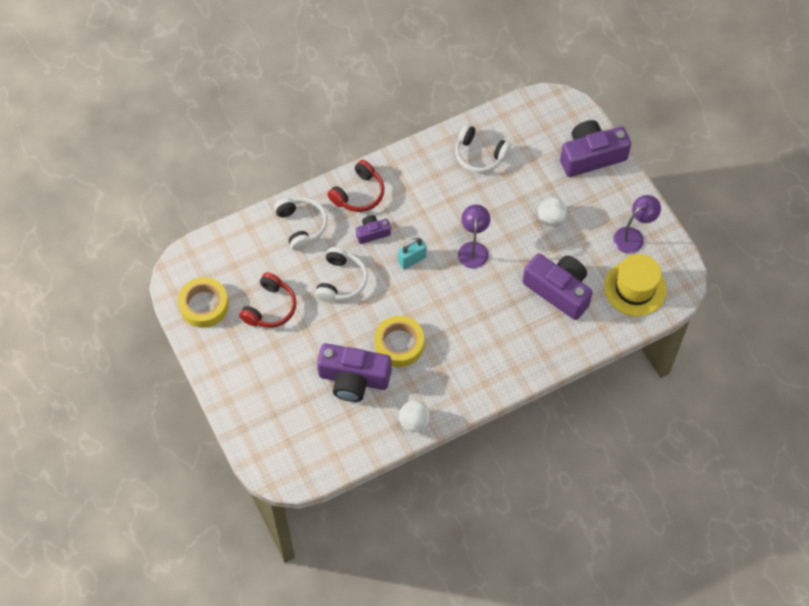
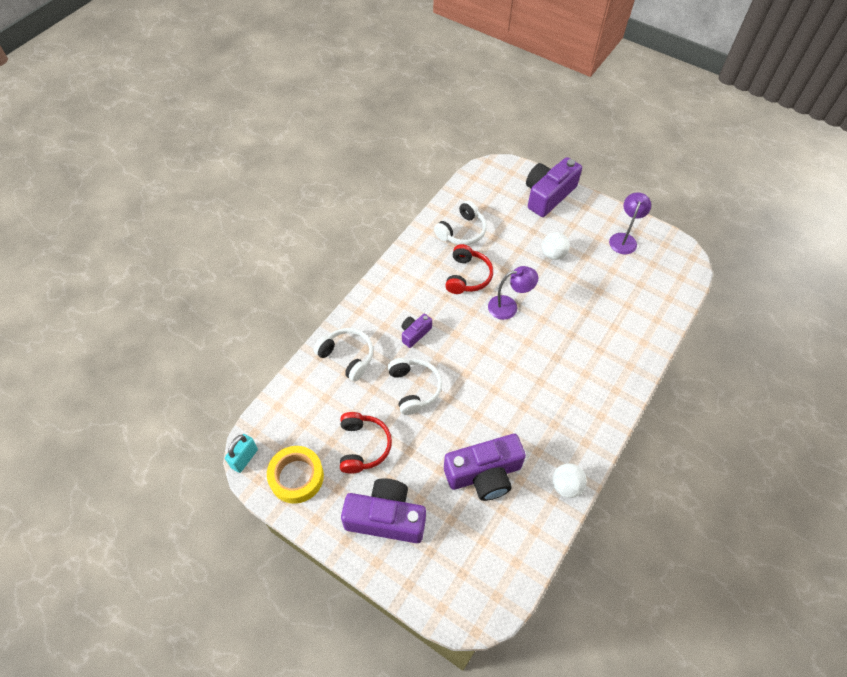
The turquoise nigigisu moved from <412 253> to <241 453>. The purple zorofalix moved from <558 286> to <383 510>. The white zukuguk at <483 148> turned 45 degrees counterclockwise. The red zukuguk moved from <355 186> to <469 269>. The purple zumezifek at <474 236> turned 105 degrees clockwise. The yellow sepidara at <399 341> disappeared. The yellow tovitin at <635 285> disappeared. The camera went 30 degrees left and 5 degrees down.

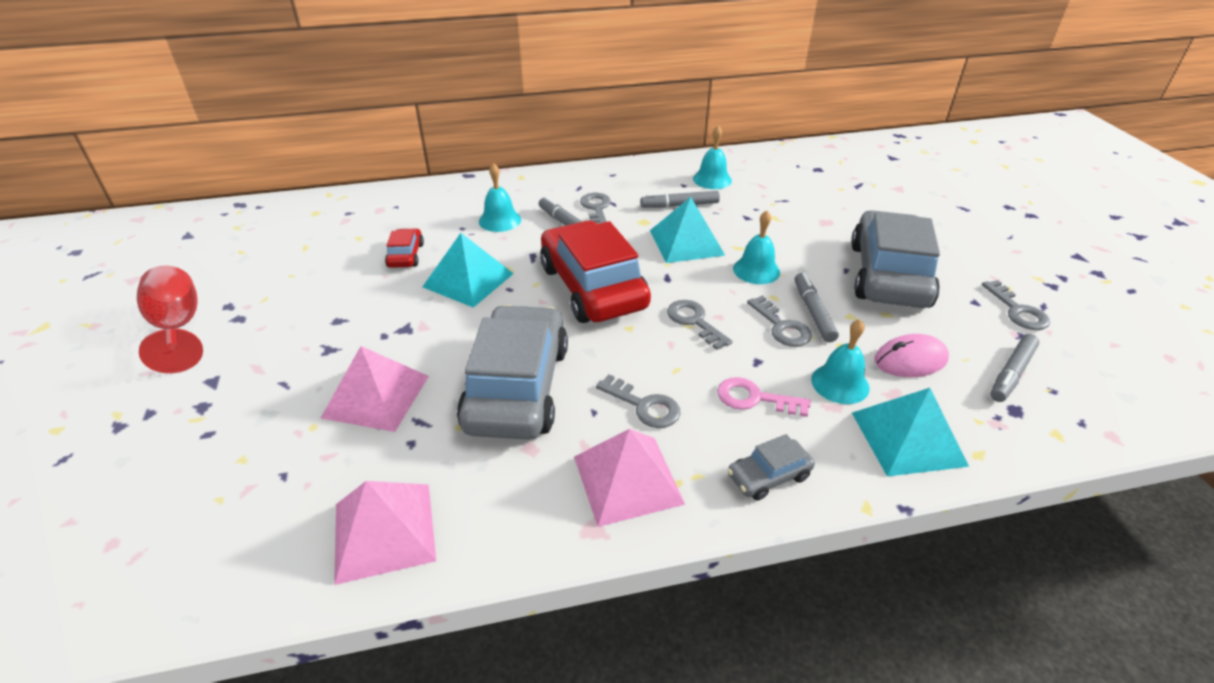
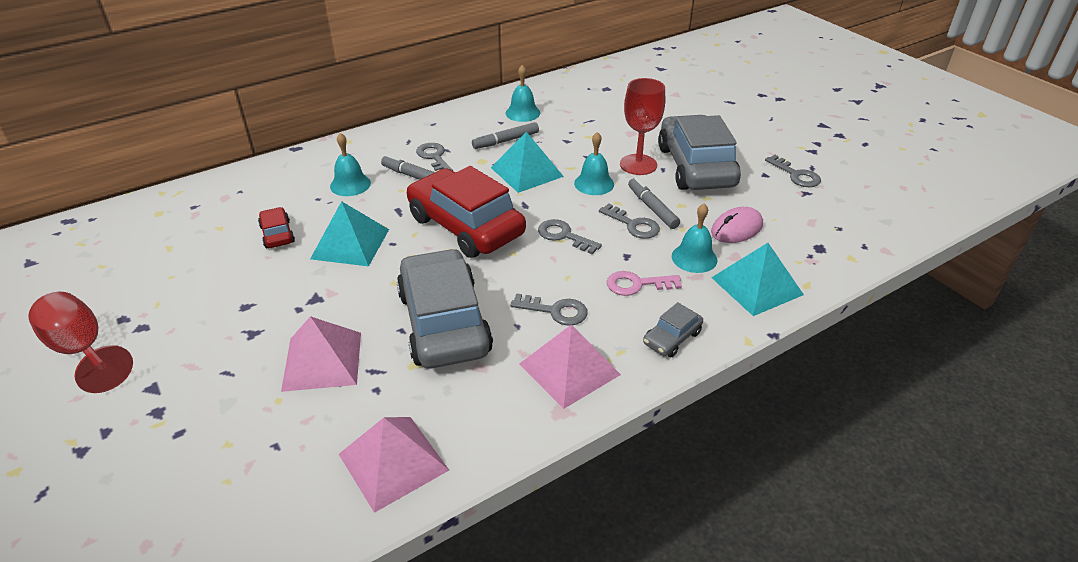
The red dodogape at <642 126> appeared. The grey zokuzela at <1014 368> disappeared. The camera went 20 degrees left and 0 degrees up.

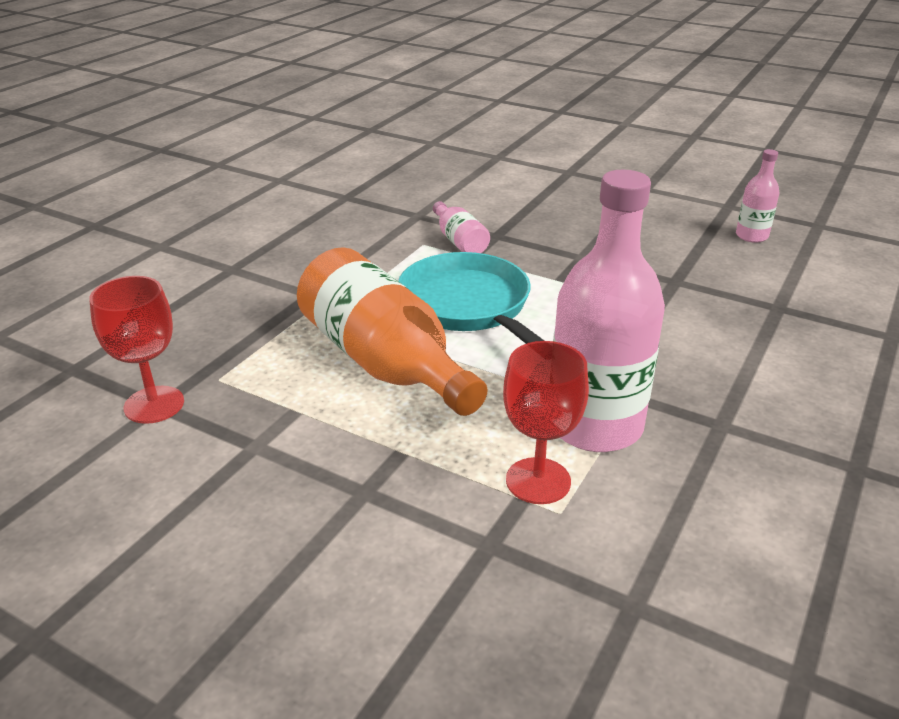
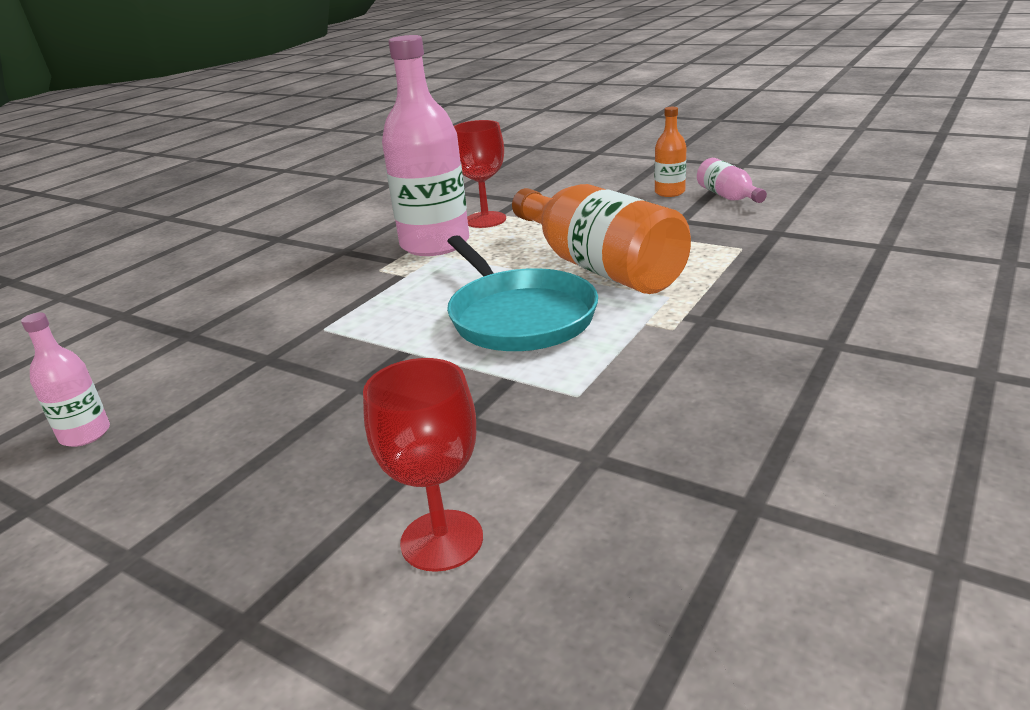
The red dodogape moved from <136 350> to <423 465>. The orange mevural at <670 152> appeared. The pink mevural moved from <461 227> to <732 180>. The camera went 175 degrees left and 5 degrees down.

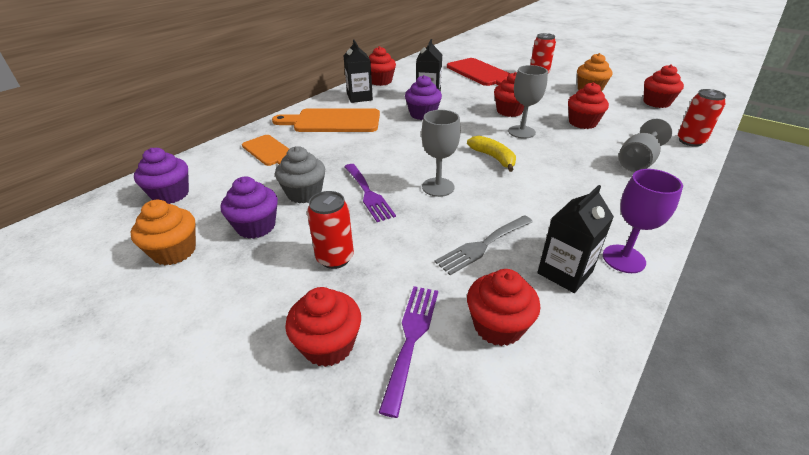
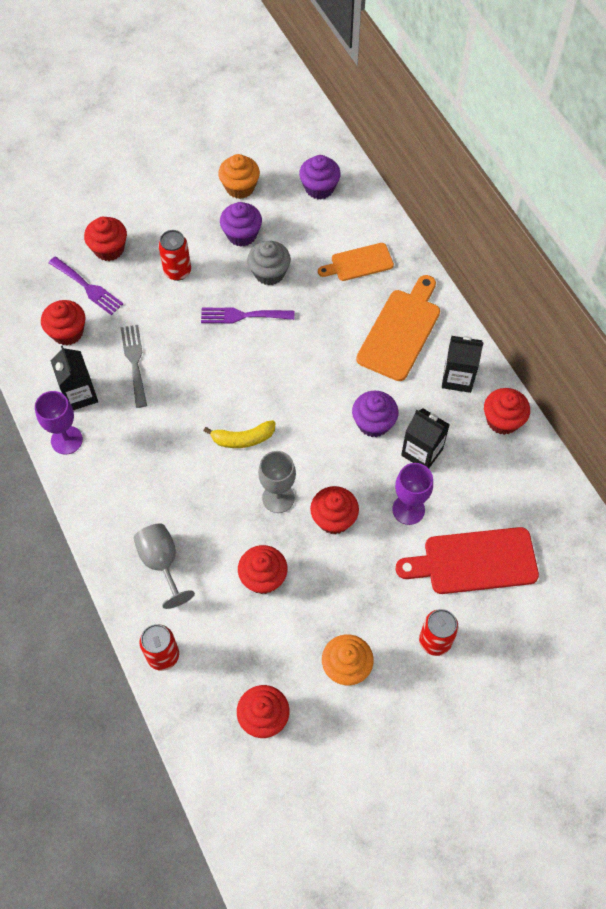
The purple dodogape at <412 494> appeared. The grey dodogape at <441 153> disappeared. The camera went 115 degrees right and 25 degrees up.

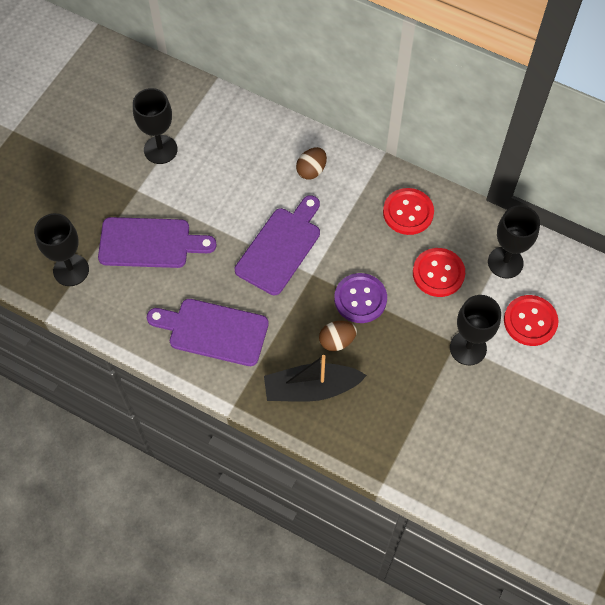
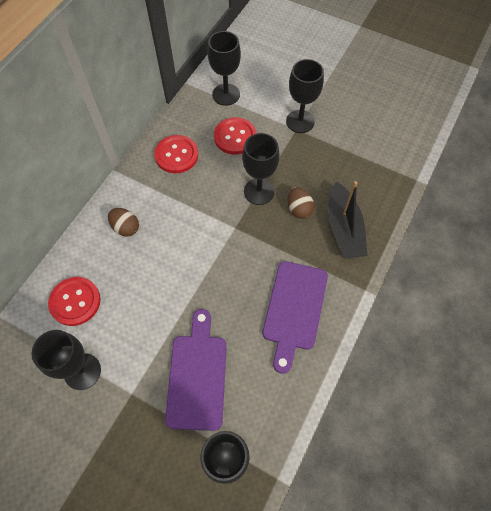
The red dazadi moved from <531 320> to <74 301>. The purple dazadi at <360 298> was replaced by the black dodogape at <261 169>. The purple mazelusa at <277 245> disappeared. The camera went 90 degrees left and 0 degrees up.

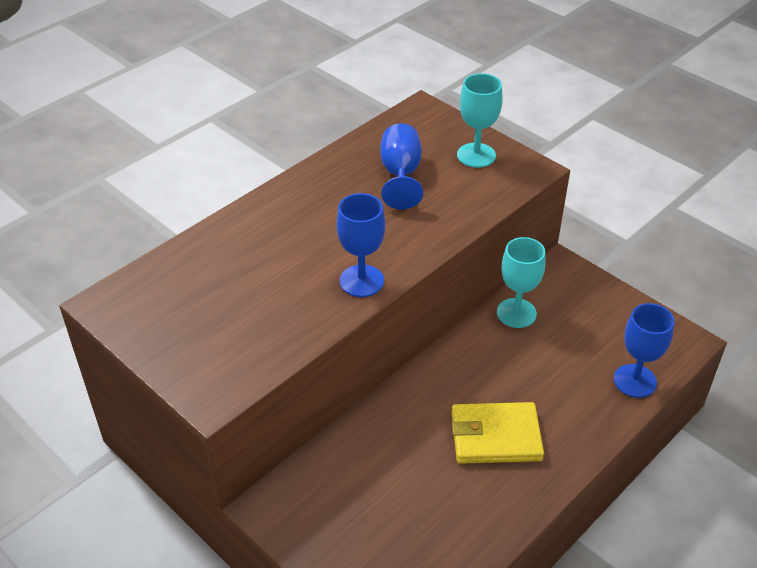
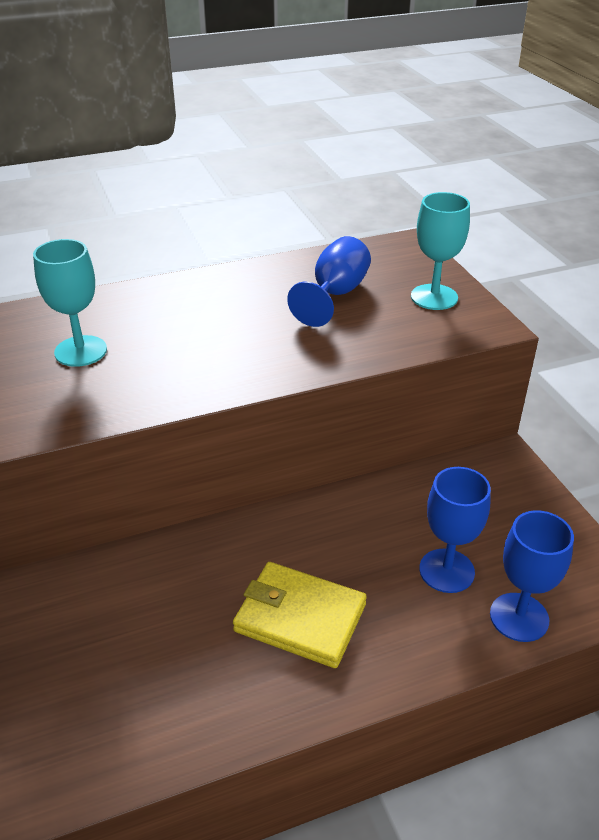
The turquoise dodogape moved from <521 282> to <70 303>. The blue dodogape moved from <361 245> to <455 530>. The camera went 25 degrees right and 5 degrees down.

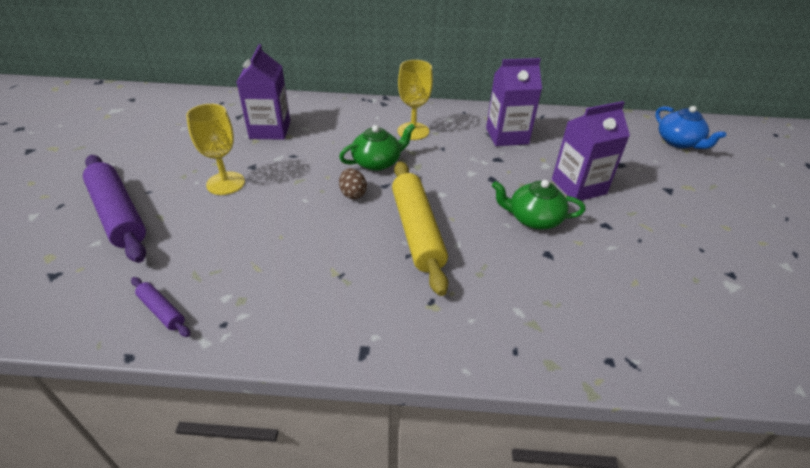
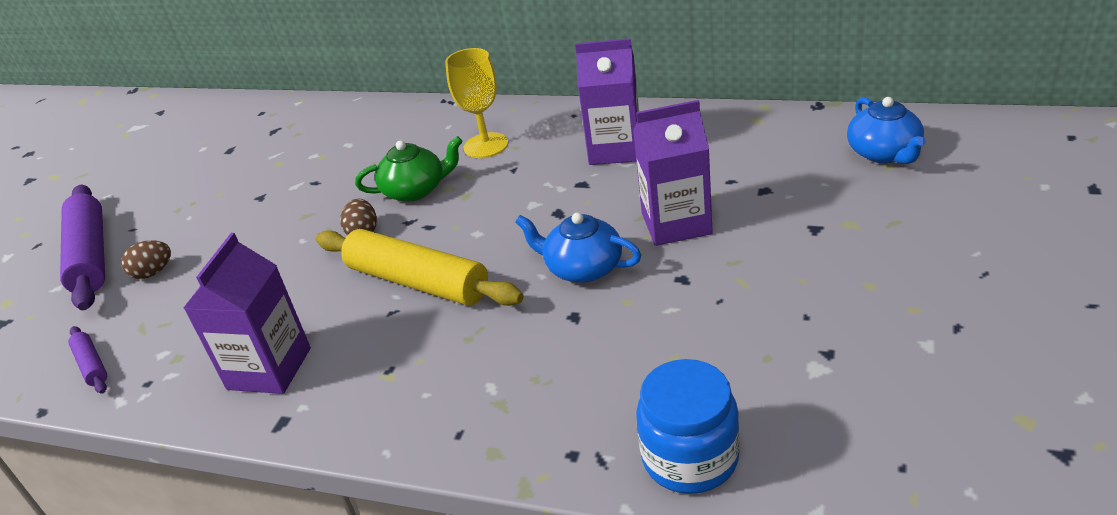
The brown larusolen at <146 259> appeared. The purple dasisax moved from <263 92> to <247 313>. The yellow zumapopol at <420 228> turned 60 degrees counterclockwise. The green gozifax at <539 205> became the blue gozifax at <578 248>. The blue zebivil at <688 426> appeared. The yellow dodogape at <215 149> disappeared. The camera went 20 degrees right and 5 degrees down.

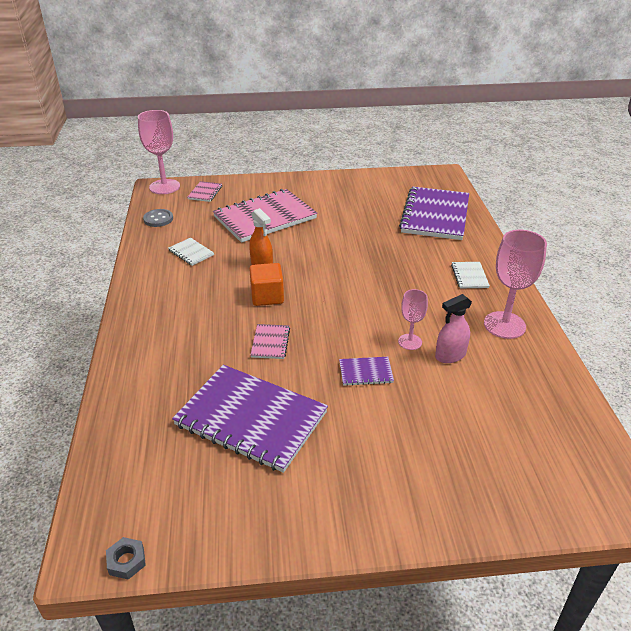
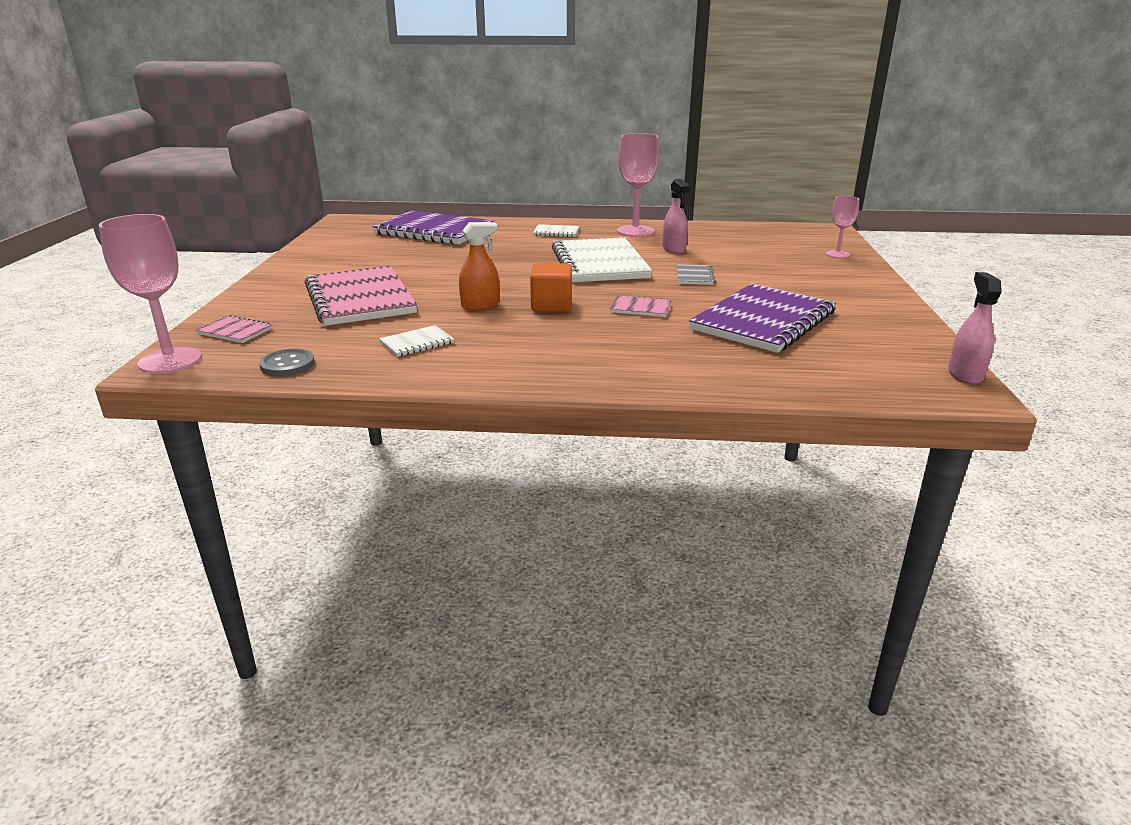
The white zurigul at <602 259> appeared. The purple zurigul at <366 371> became the grey zurigul at <696 274>. The pink dodogape moved from <413 319> to <842 227>. The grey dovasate at <126 558> was replaced by the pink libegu at <975 328>. The camera went 80 degrees left and 10 degrees down.

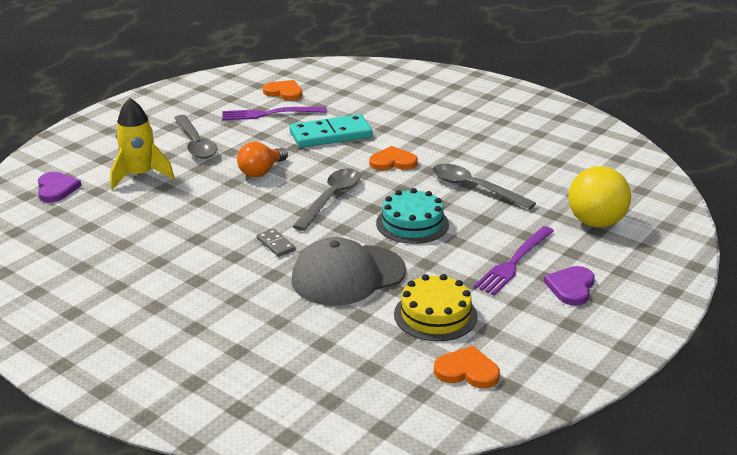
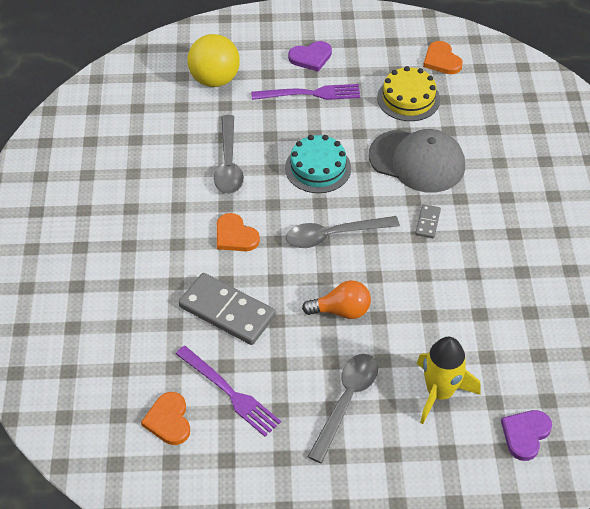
The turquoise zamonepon at <331 131> became the grey zamonepon at <227 309>. The camera went 130 degrees left and 20 degrees up.

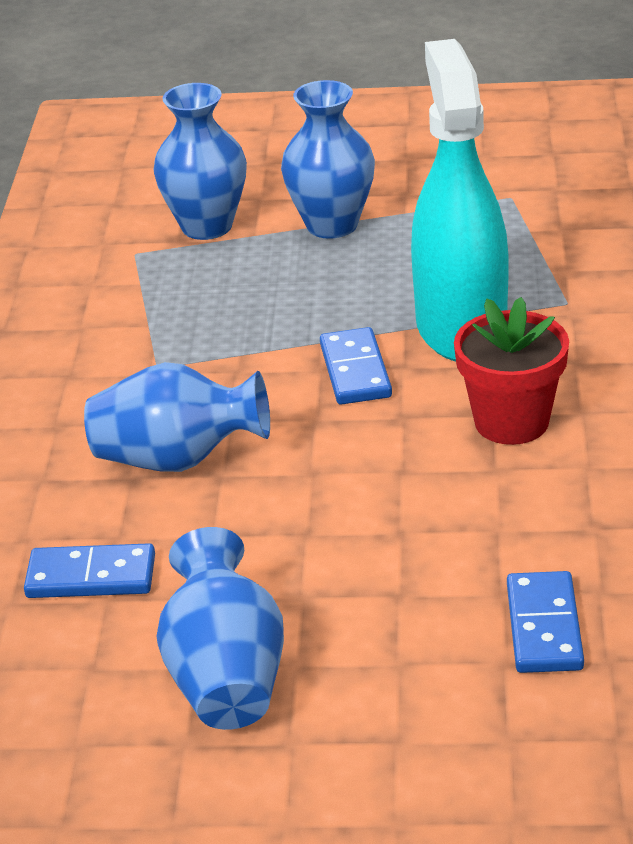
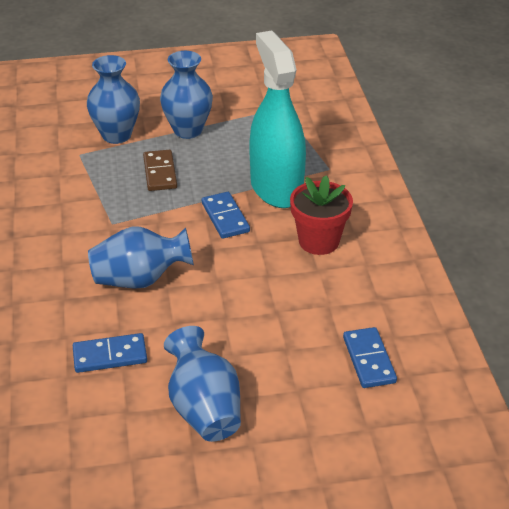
The brown zamonepon at <160 170> appeared. The camera went 15 degrees left and 5 degrees up.

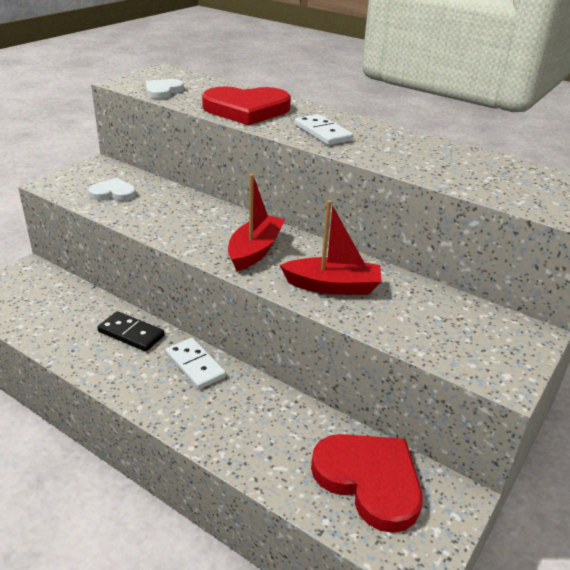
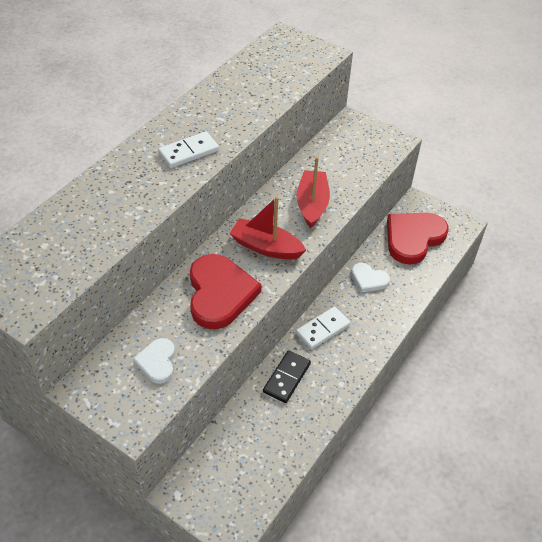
The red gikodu moved from <246 105> to <226 291>. The white gikodu moved from <165 89> to <370 278>. The camera went 90 degrees left and 15 degrees up.

